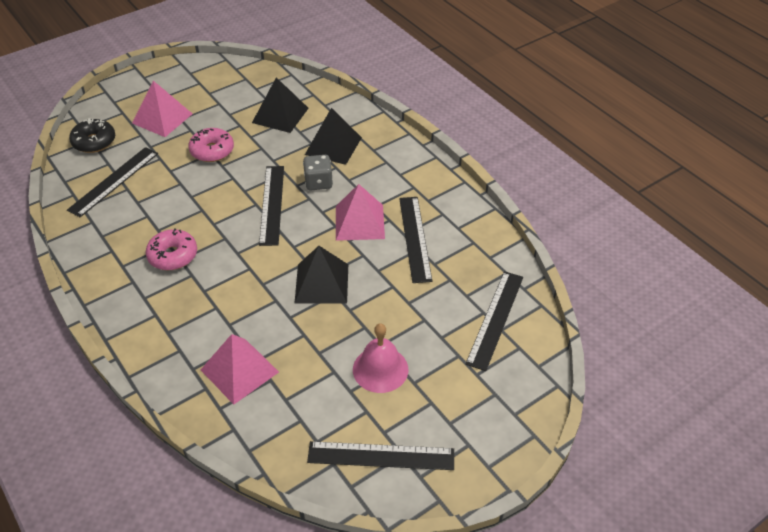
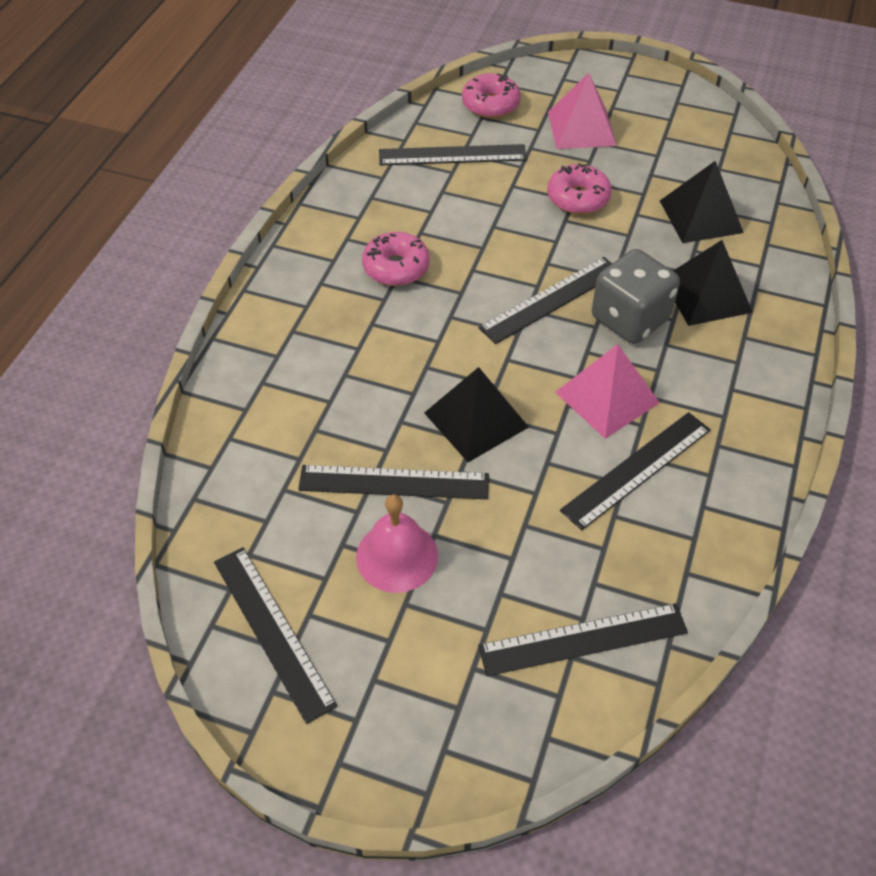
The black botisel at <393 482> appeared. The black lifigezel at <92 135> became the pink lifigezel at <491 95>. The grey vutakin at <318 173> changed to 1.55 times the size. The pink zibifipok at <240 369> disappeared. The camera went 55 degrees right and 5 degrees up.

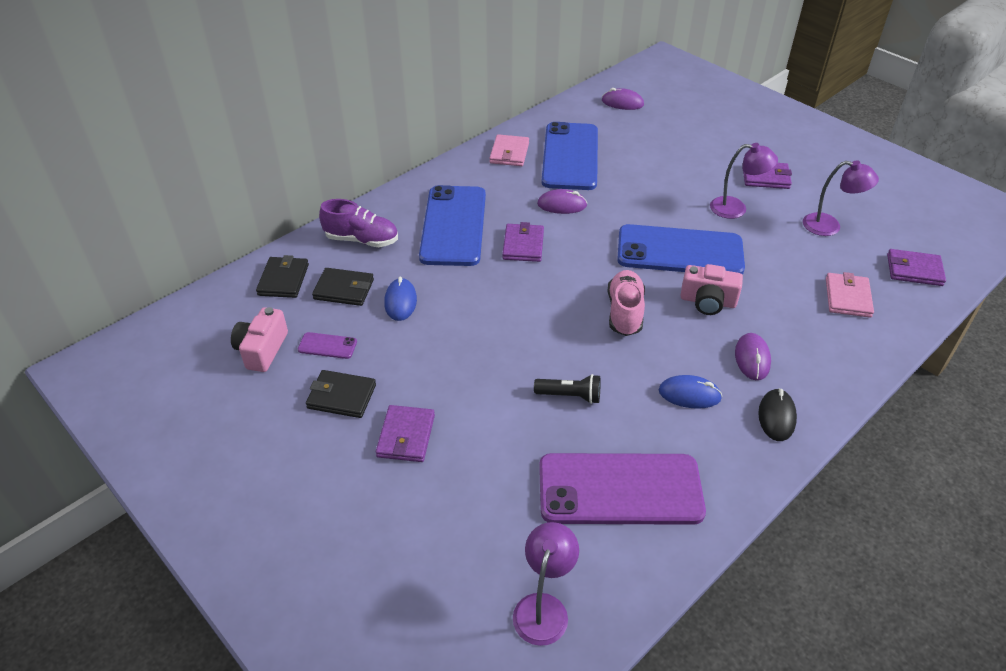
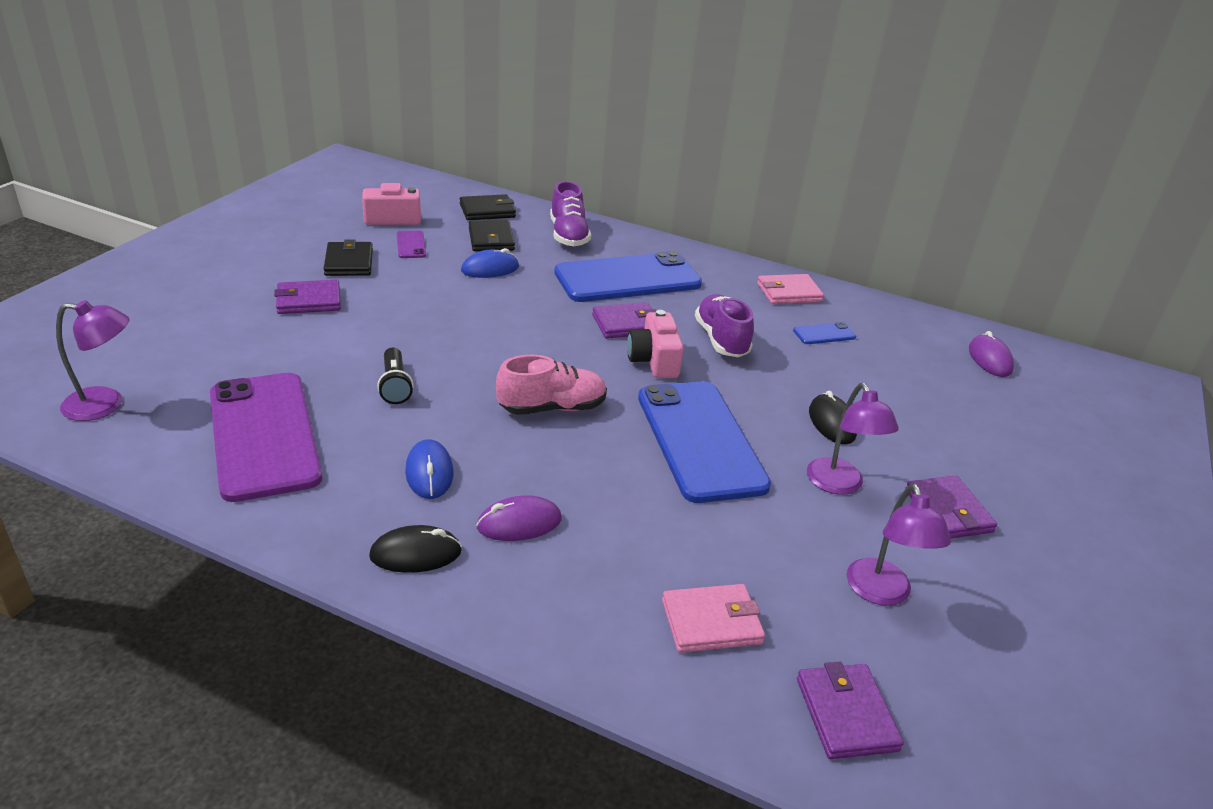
The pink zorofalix moved from <711 289> to <655 344>. The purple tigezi at <562 201> was replaced by the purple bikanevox at <724 325>. The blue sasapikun at <570 156> changed to 0.40 times the size. The black tigezi at <833 418> appeared. The camera went 65 degrees right and 10 degrees down.

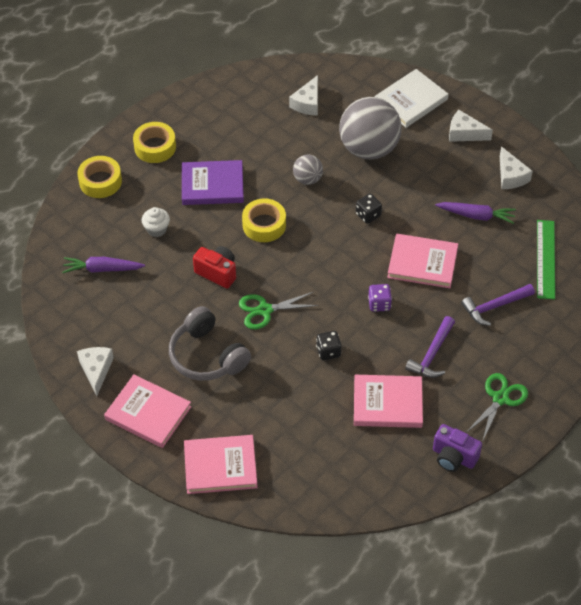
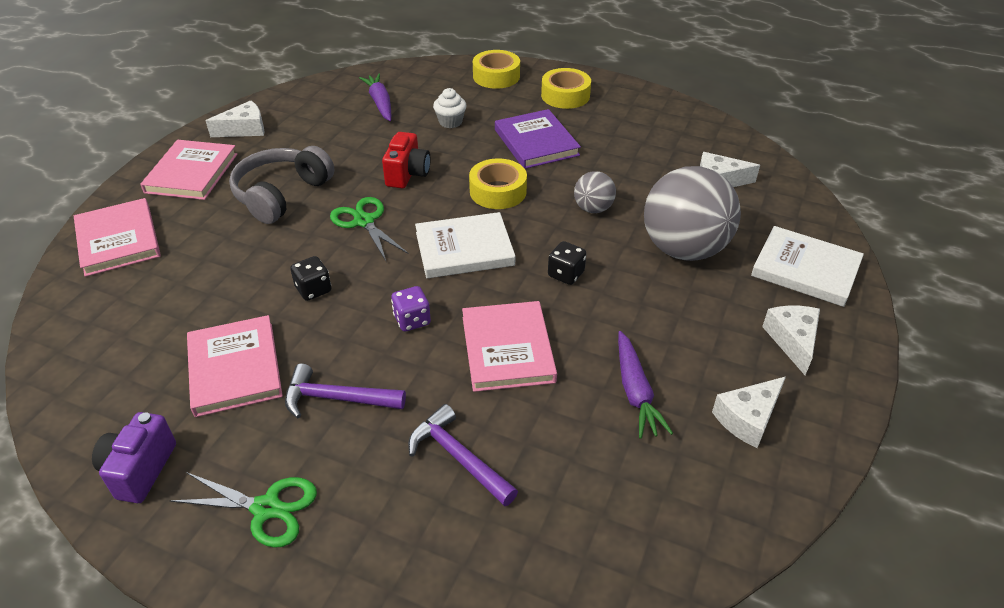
The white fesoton at <465 245> appeared. The green botisel at <546 260> disappeared. The camera went 70 degrees right and 10 degrees down.

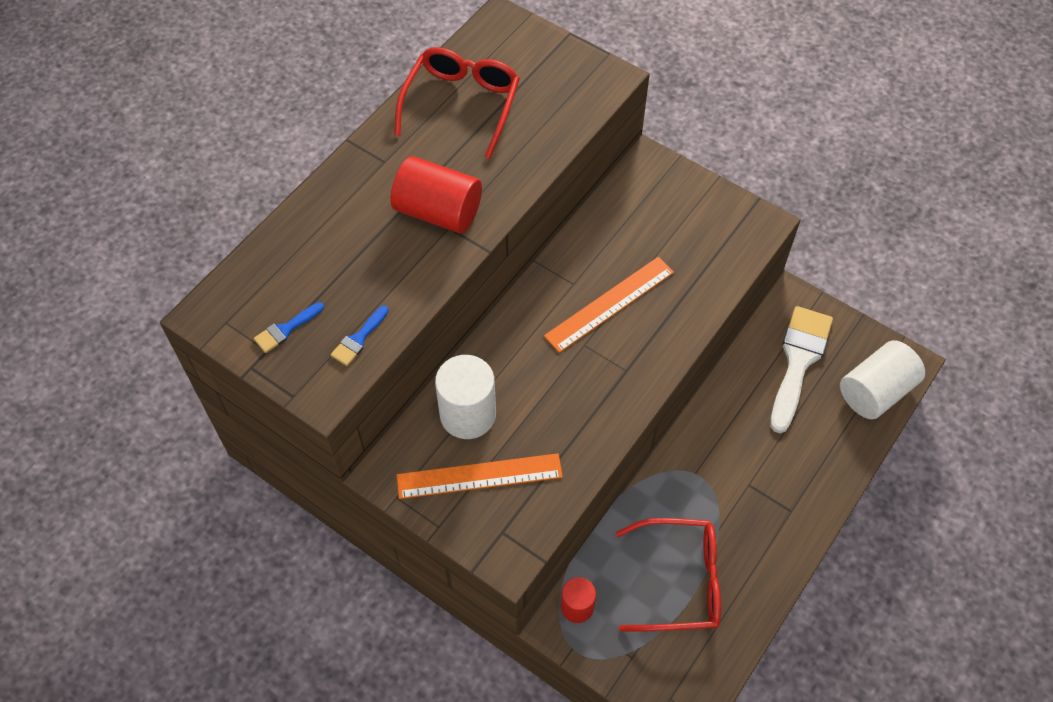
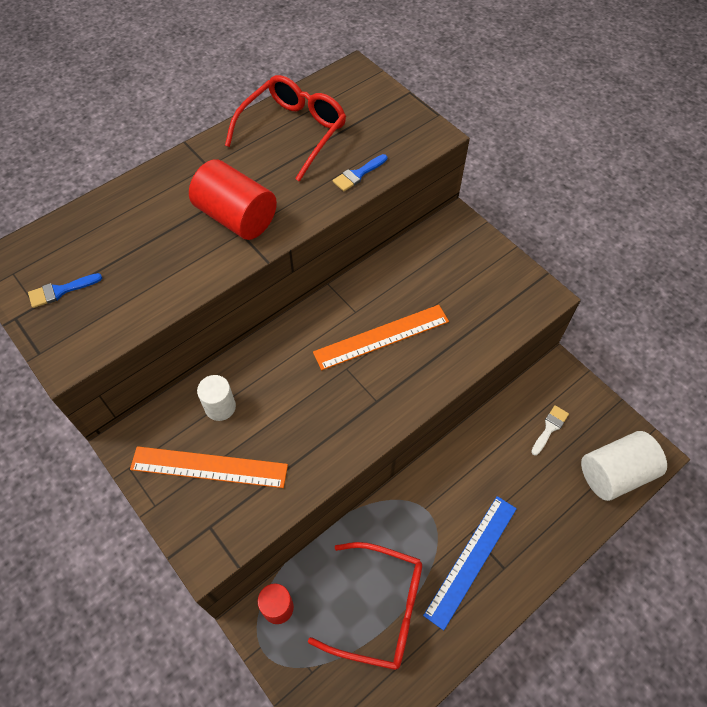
The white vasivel at <465 397> changed to 0.59 times the size. The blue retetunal moved from <360 335> to <360 172>. The blue botisel at <470 563> appeared. The white retetunal at <801 369> changed to 0.45 times the size. The camera went 15 degrees right and 0 degrees up.

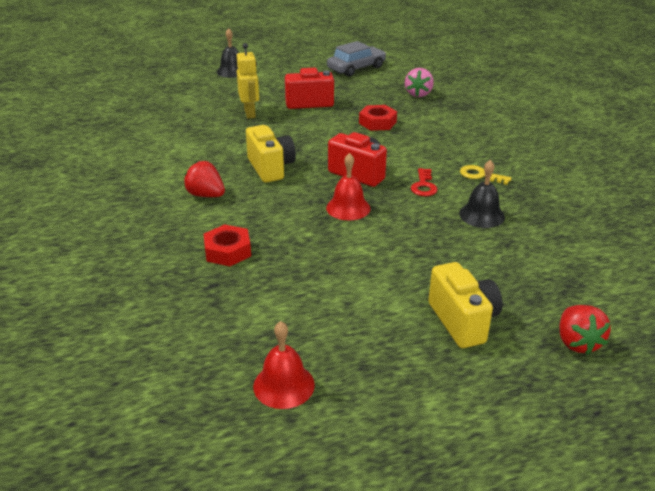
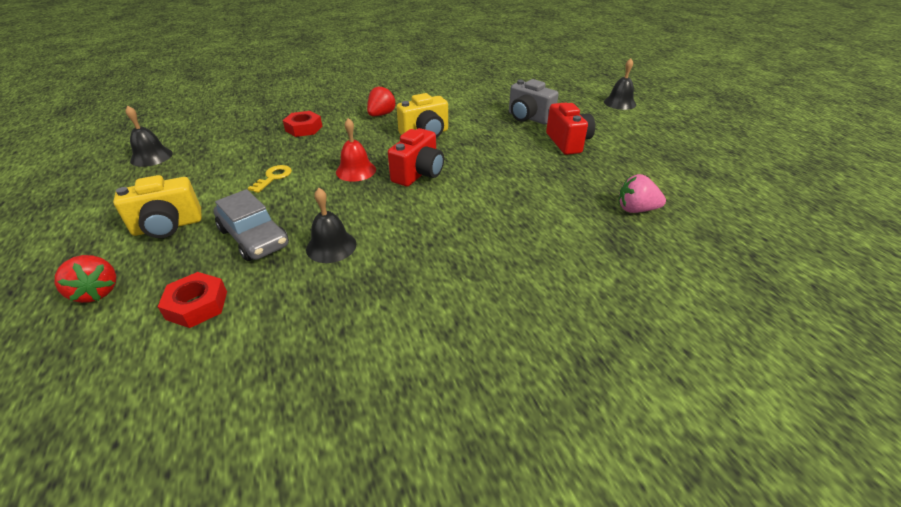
The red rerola at <585 330> turned 120 degrees counterclockwise. The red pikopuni at <284 365> became the black pikopuni at <149 136>. The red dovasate moved from <378 118> to <192 300>. The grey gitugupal moved from <356 59> to <251 225>. The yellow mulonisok moved from <486 175> to <270 179>. The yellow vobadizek at <248 81> was replaced by the grey zorofalix at <534 102>. The red mulonisok at <424 182> disappeared. The camera went 85 degrees right and 5 degrees up.

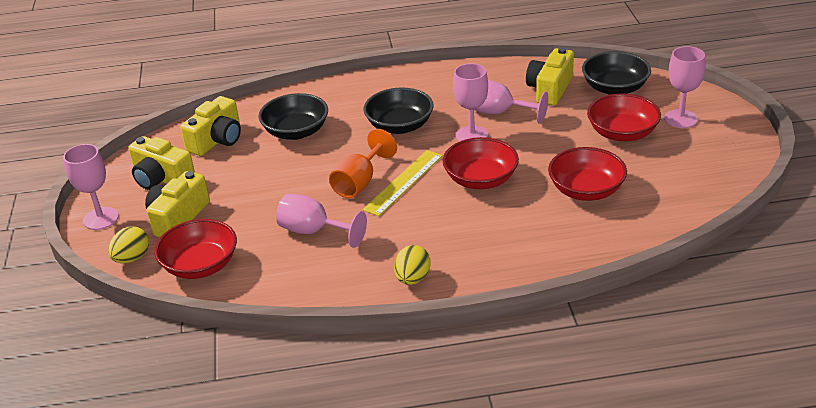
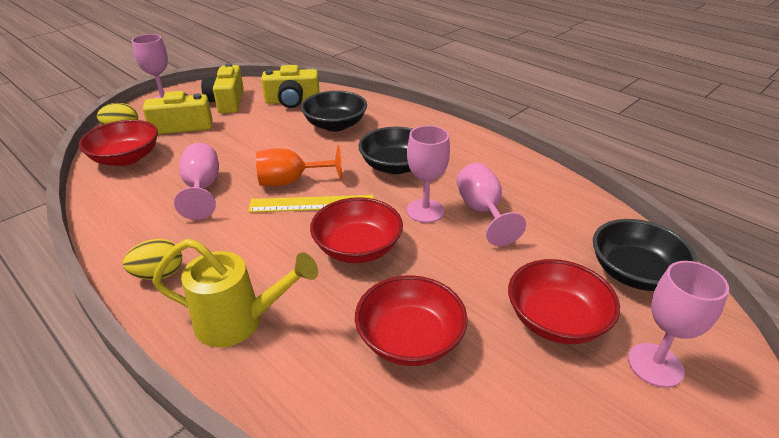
The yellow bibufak at <235 293> appeared. The yellow zorofalix at <550 76> disappeared. The camera went 50 degrees right and 0 degrees up.

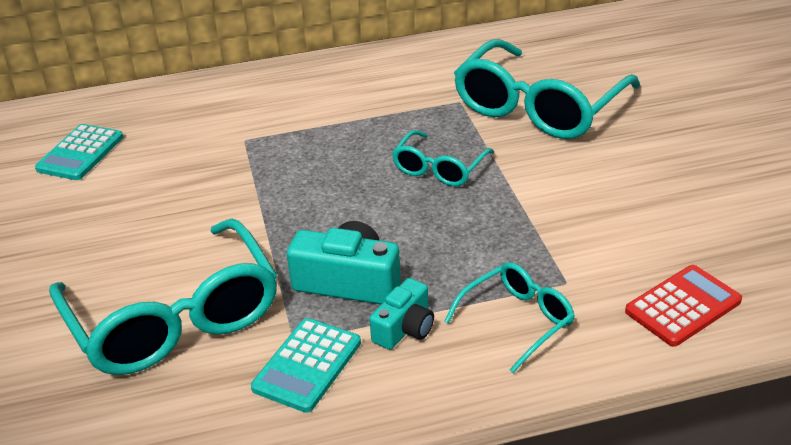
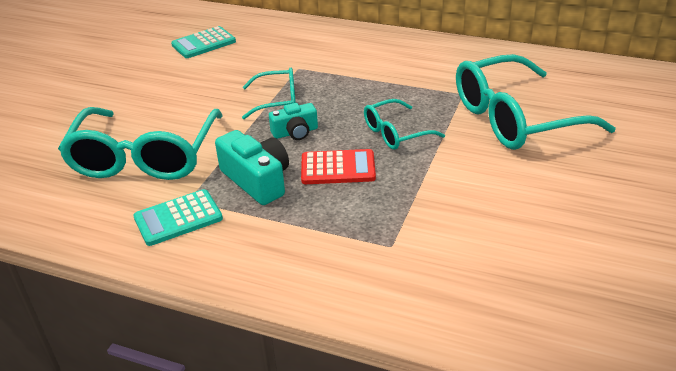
The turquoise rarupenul moved from <509 317> to <269 93>. The turquoise zorofalix moved from <401 314> to <293 121>. The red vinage moved from <683 306> to <338 166>. The camera went 35 degrees right and 0 degrees up.

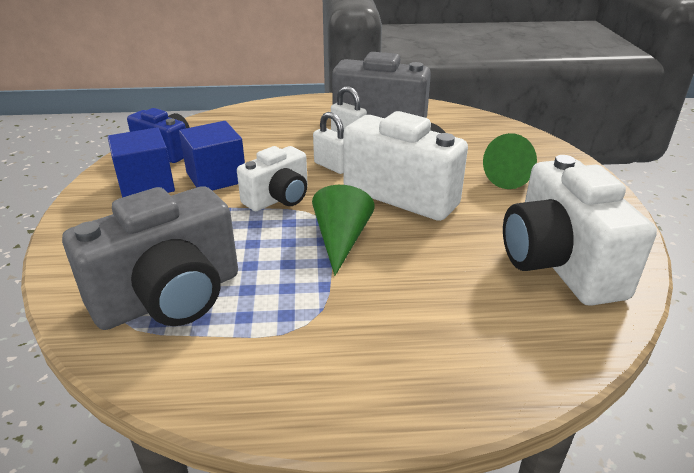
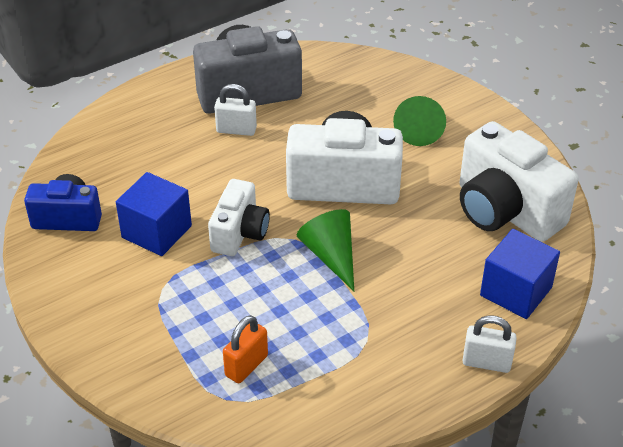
The grey zorofalix at <150 258> was replaced by the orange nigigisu at <245 349>. The white nigigisu moved from <328 143> to <489 344>. The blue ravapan moved from <141 163> to <520 274>. The camera went 30 degrees left and 10 degrees up.

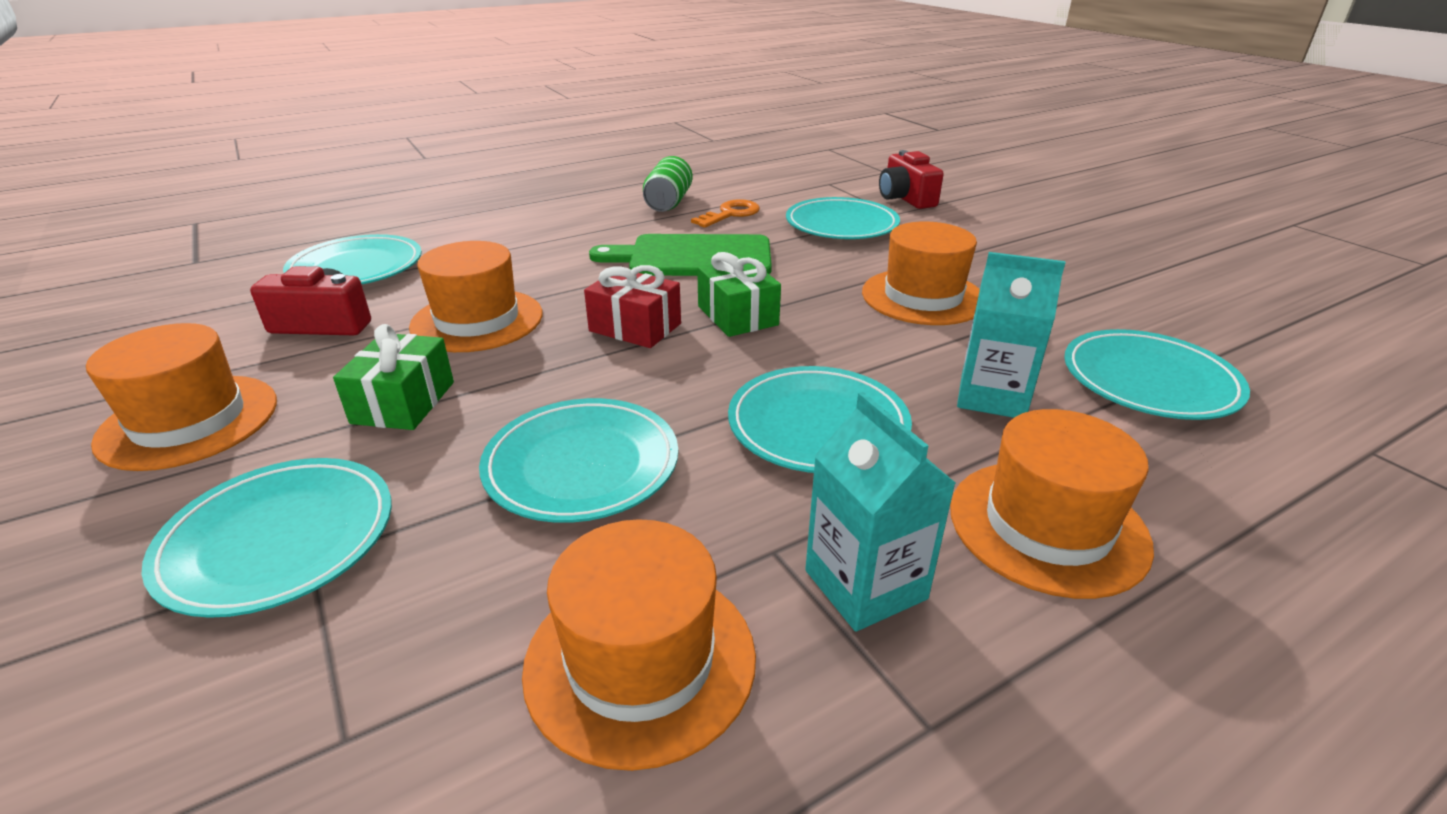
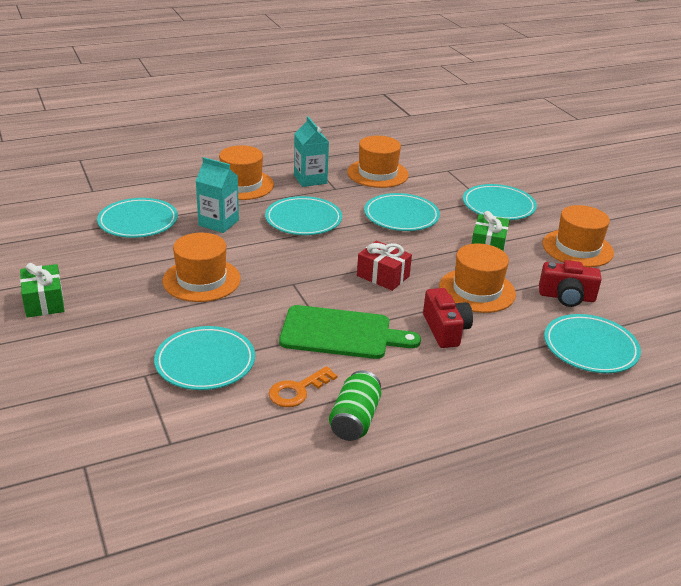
The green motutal moved from <739 294> to <42 290>. The red zorofalix moved from <911 179> to <448 318>. The camera went 175 degrees left and 0 degrees up.

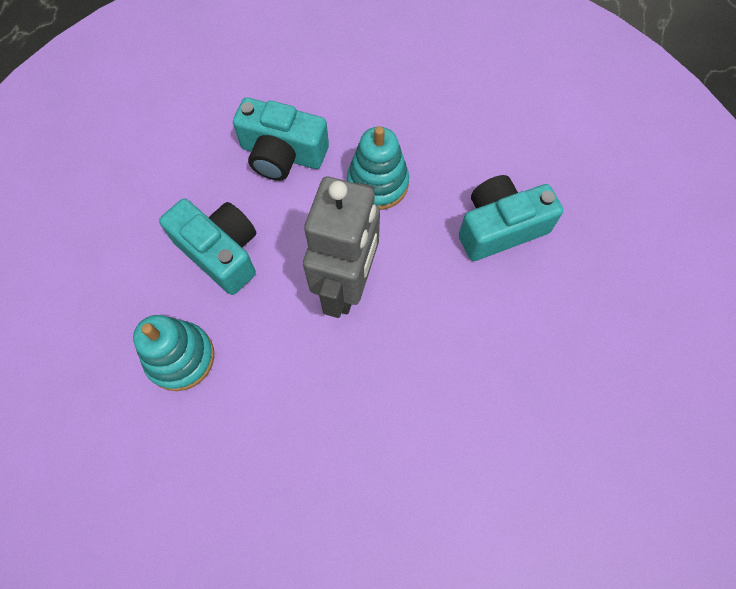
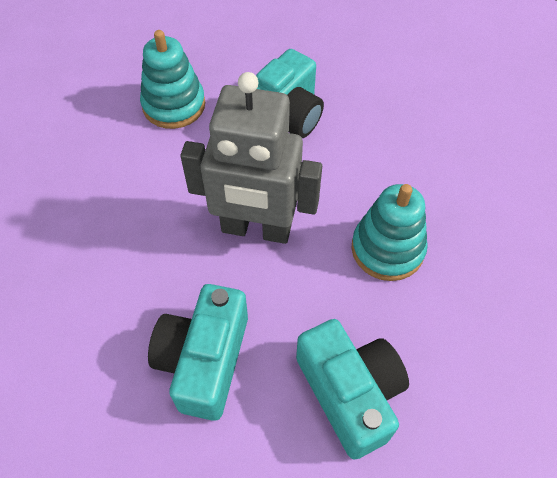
The turquoise zorofalix moved from <281 139> to <198 352>. The camera went 85 degrees right and 10 degrees down.

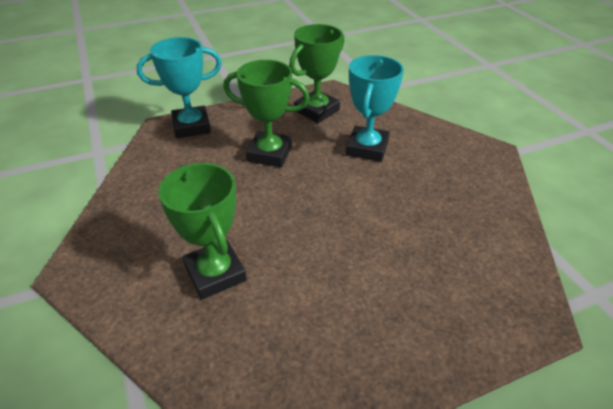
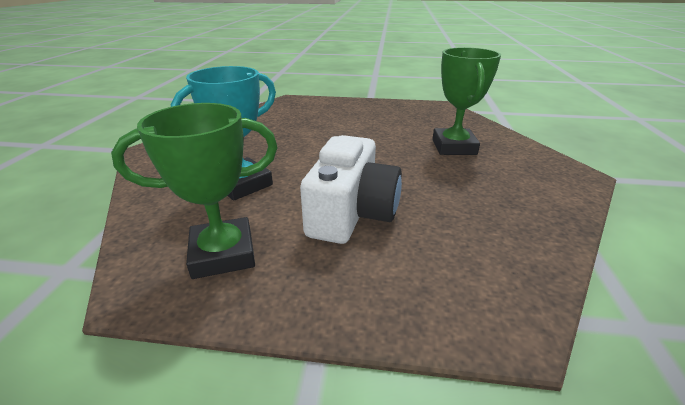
The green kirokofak at <266 113> was replaced by the white zorofalix at <351 189>. The turquoise kirokofak at <179 87> disappeared. The camera went 150 degrees left and 10 degrees down.

